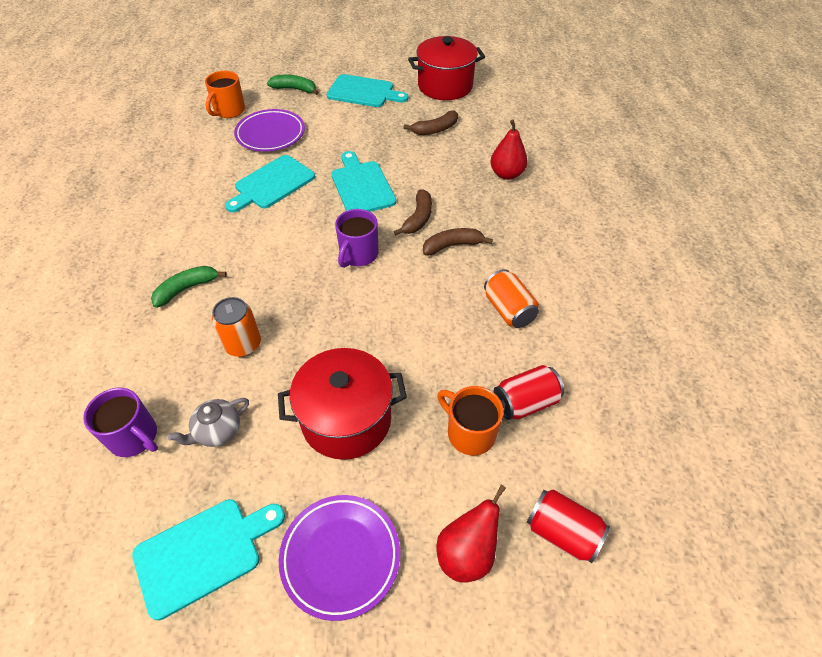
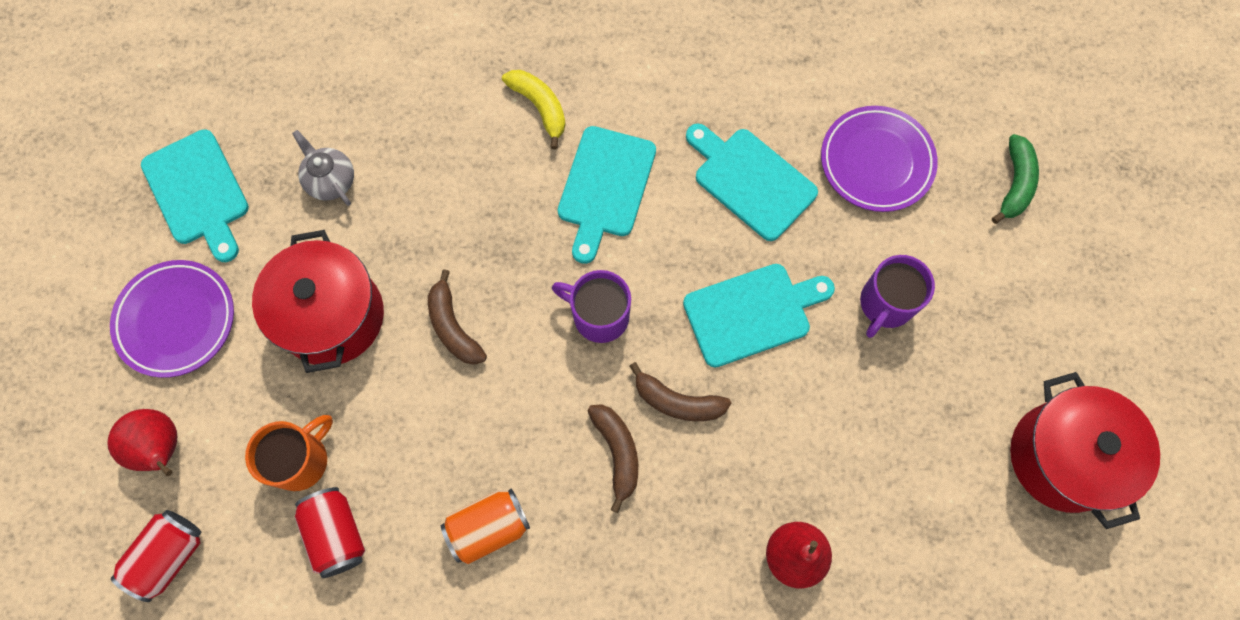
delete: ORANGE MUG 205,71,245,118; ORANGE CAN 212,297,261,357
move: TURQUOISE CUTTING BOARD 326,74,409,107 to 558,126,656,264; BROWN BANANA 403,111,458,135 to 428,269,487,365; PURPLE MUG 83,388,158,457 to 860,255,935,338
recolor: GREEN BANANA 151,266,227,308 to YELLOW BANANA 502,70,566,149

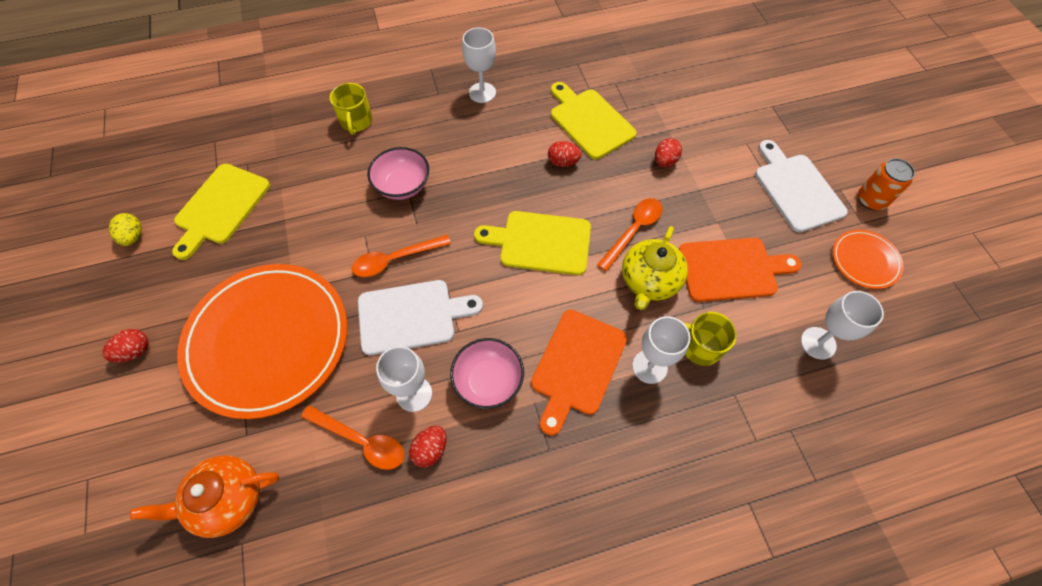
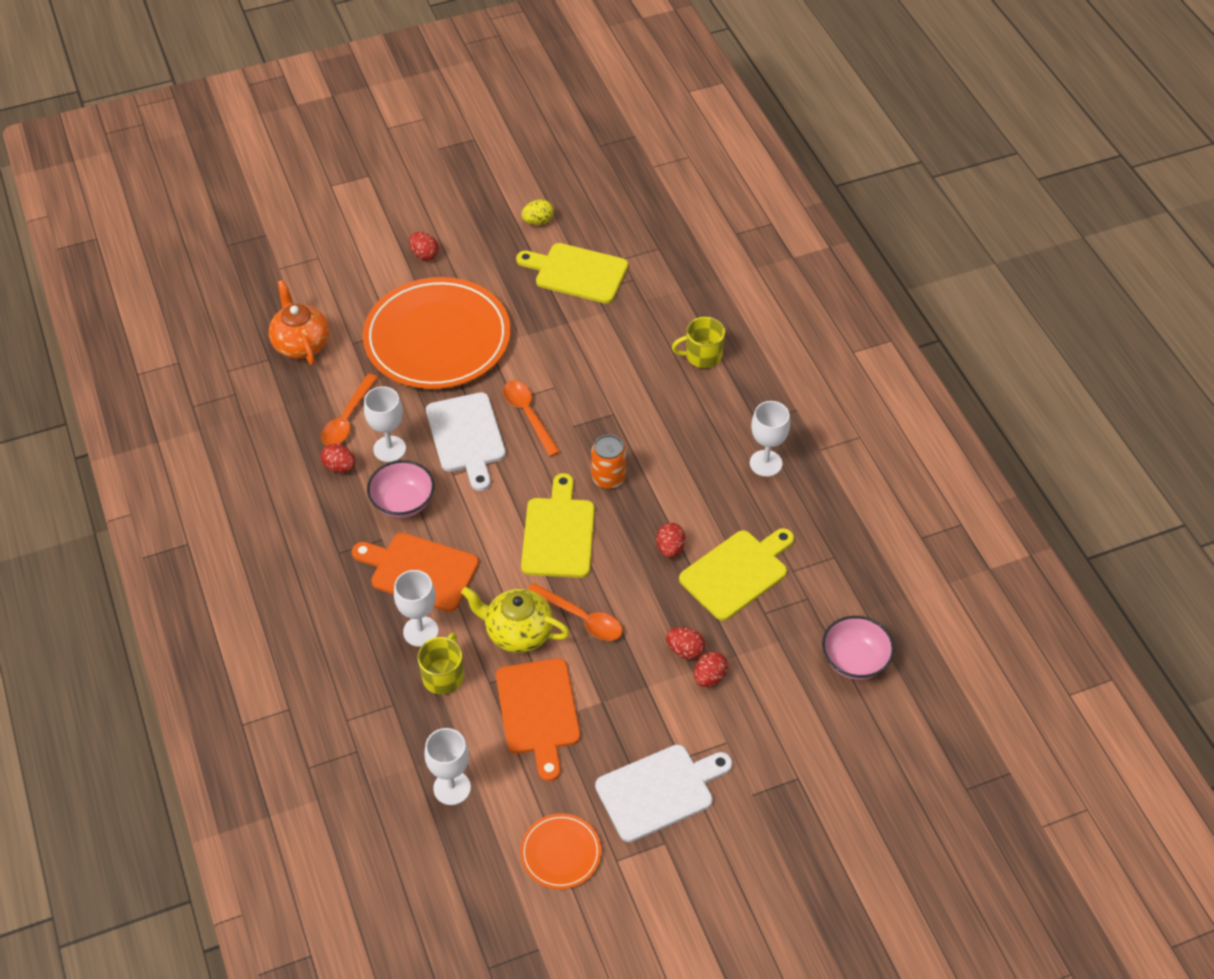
insert: RED EGG 694,652,728,687
move: PINK BOWL 368,147,429,200 to 822,616,894,680; ORANGE CAN 858,158,915,210 to 591,435,626,489

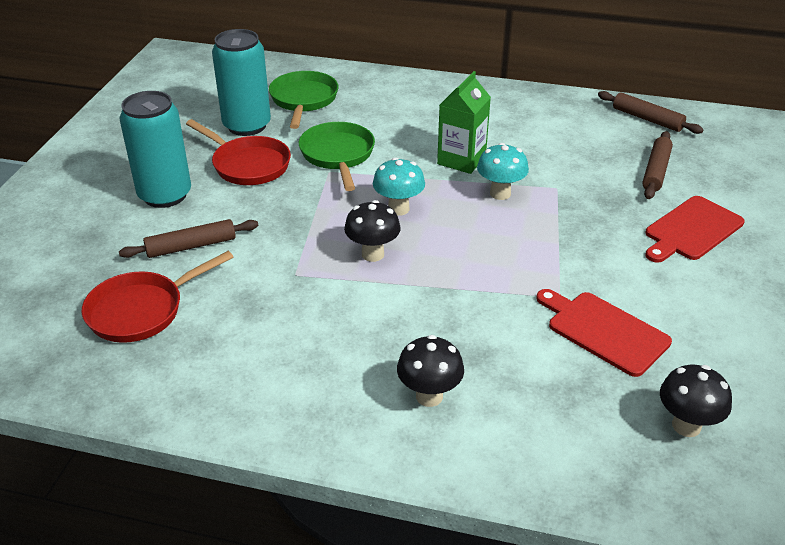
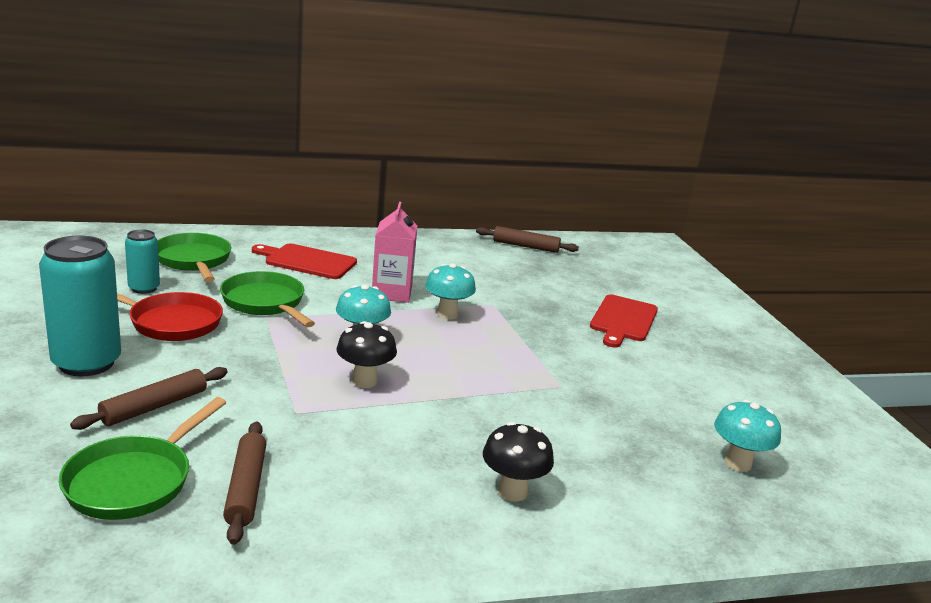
move: BROWN ROLLING PIN 642,131,673,199 to 223,421,266,545; RED CUTTING BOARD 536,289,672,377 to 252,244,357,279
recolor: GREEN CARTON 437,71,491,174 to PINK CARTON 372,202,417,303; RED PAN 82,251,234,343 to GREEN PAN 59,397,227,520; BLACK MUSHROOM 660,365,732,437 to TURQUOISE MUSHROOM 714,400,781,472
resize: TURQUOISE CAN 212,29,271,136 = 125,229,160,294 x0.55

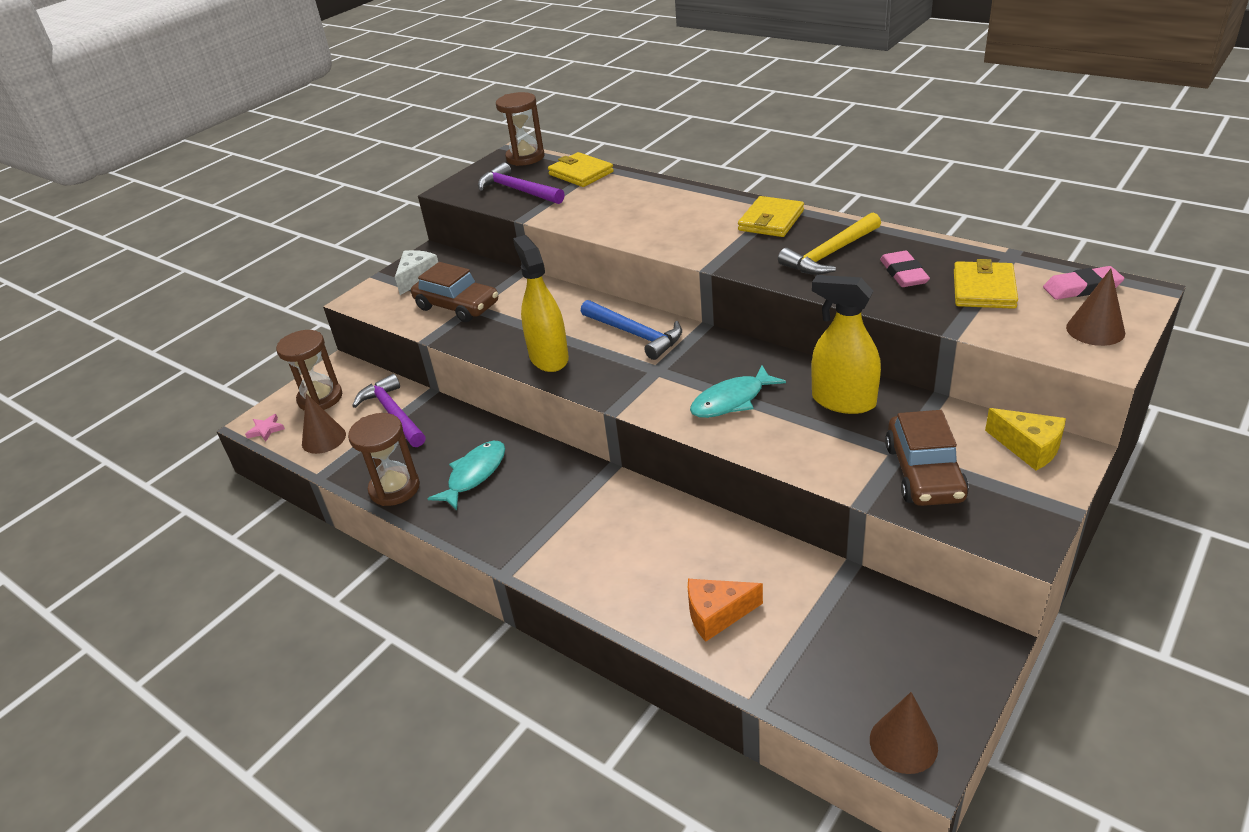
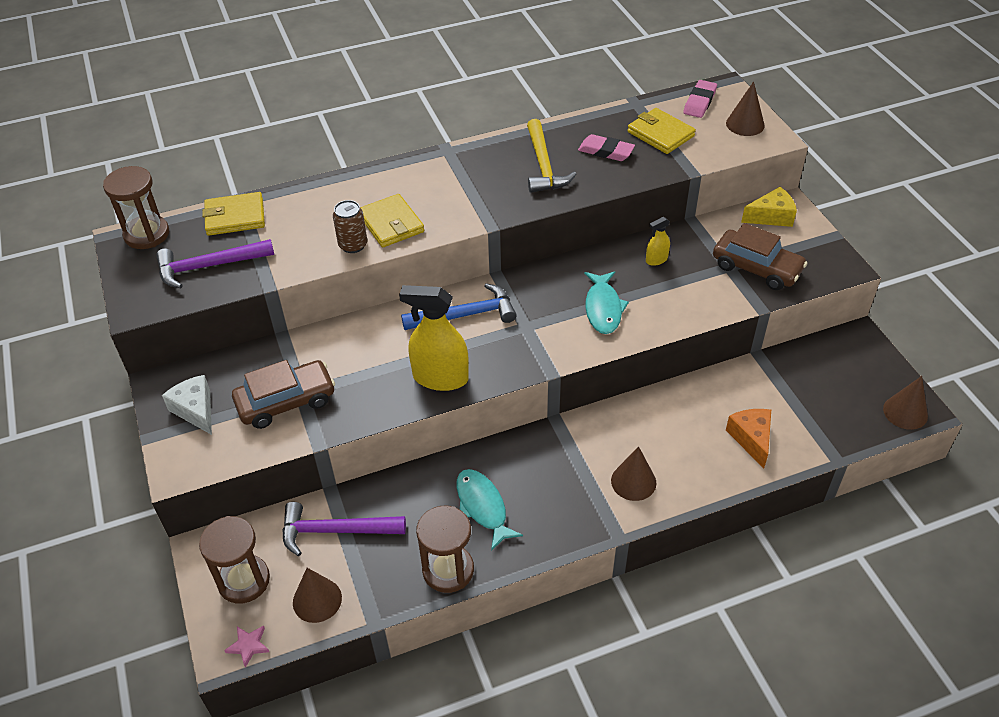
insert: BROWN CAN 333,200,367,253; BROWN CONE 611,446,656,501
move: YELLOW WALLET 738,196,804,237 to 360,194,424,247
rotate: ORANGE CHEESE 688,579,763,642 = 726,409,771,468 150 degrees clockwise
resize: YELLOW SPRAY BOTTLE 811,275,881,414 = 646,217,670,266 x0.48

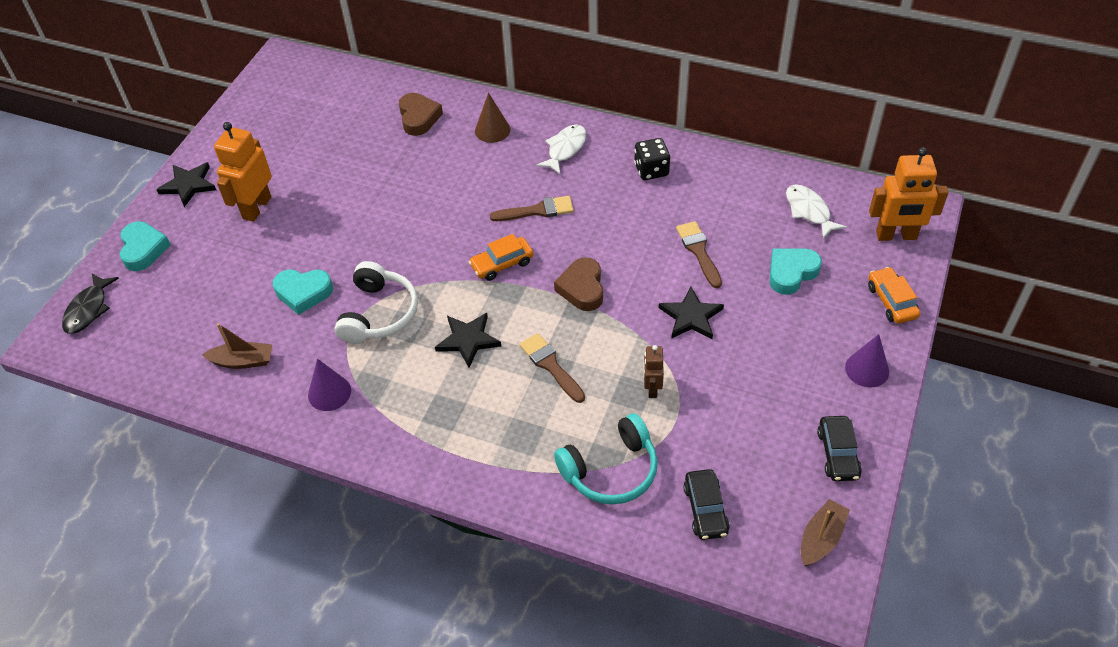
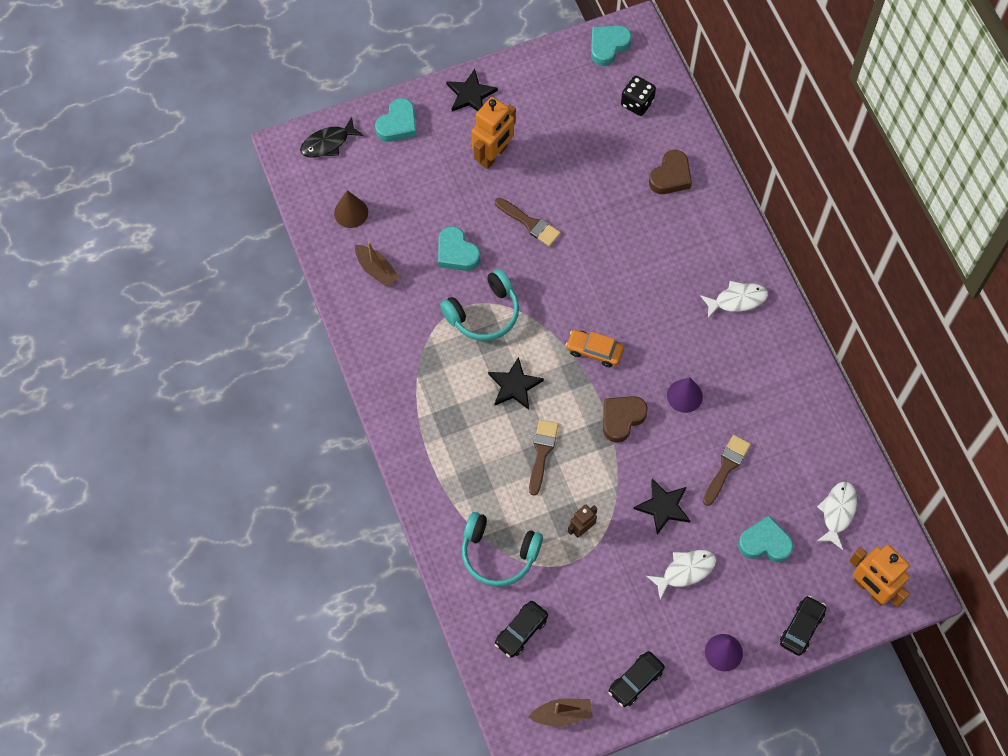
insert: TURQUOISE HEART 591,25,632,66; WHITE FISH 647,550,716,599
move: BROWN CONE 475,93,510,143 to 334,190,368,228; BLACK DICE 634,138,670,180 to 621,76,656,116; BROWN BRUSH 490,196,574,221 to 495,198,561,246; PURPLE CONE 308,359,351,411 to 667,377,703,413
recolor: WHITE HEADPHONES 334,261,418,344 to TURQUOISE HEADPHONES 440,269,519,341; ORANGE CAR 868,267,920,324 to BLACK CAR 780,596,826,656
rotate: ORANGE ROBOT 214,122,272,222 = 471,97,516,169 150 degrees clockwise

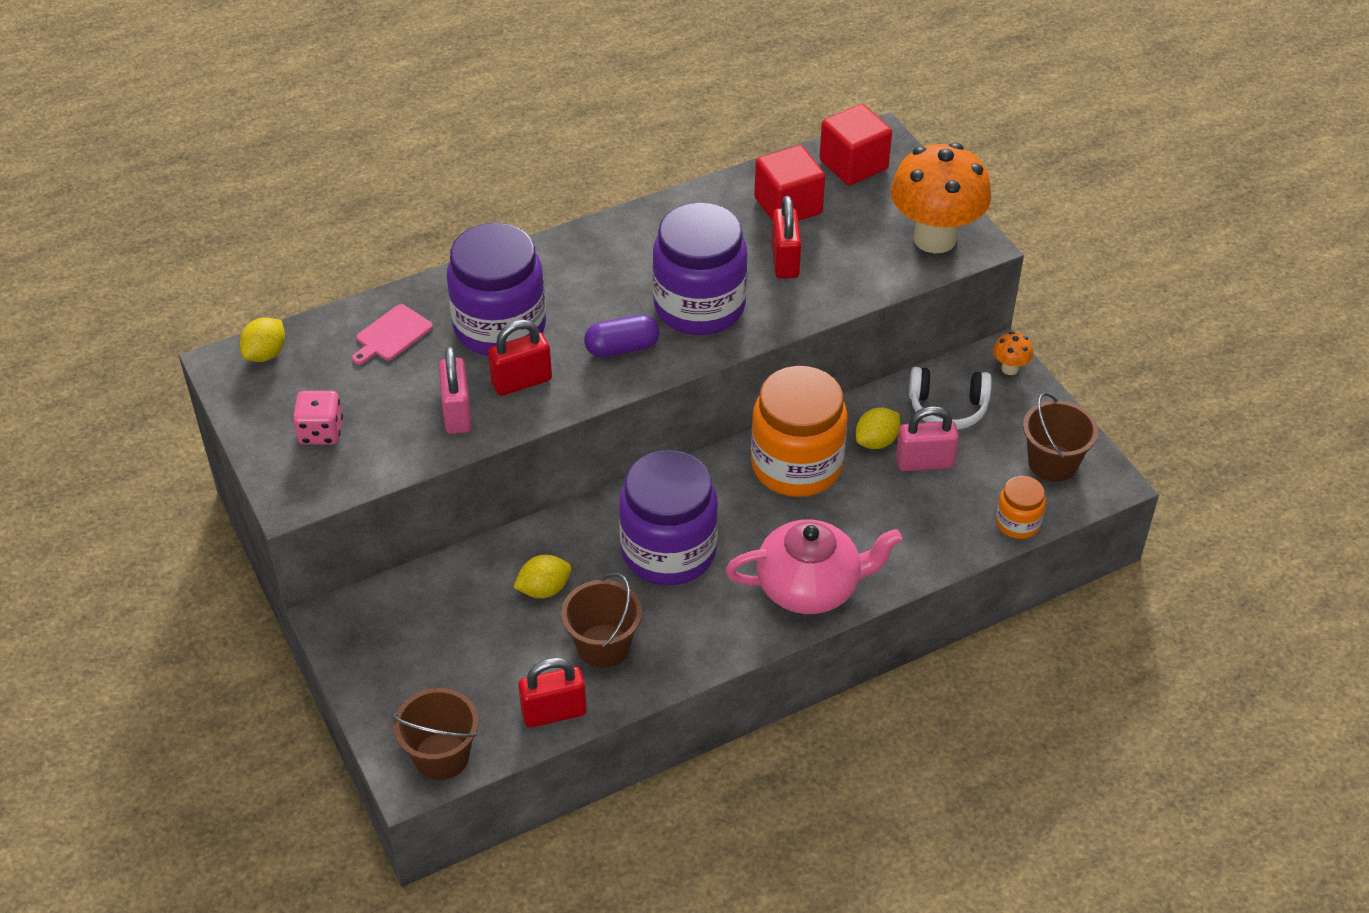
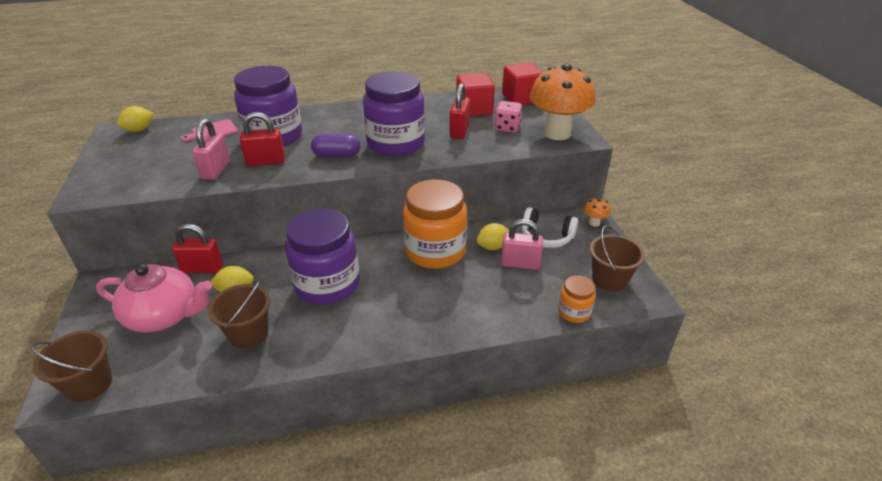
move: PINK DICE 293,391,343,445 to 494,101,522,133; PINK TEAPOT 726,519,902,614 to 96,264,212,333; RED PADLOCK 518,657,587,728 to 172,224,223,273

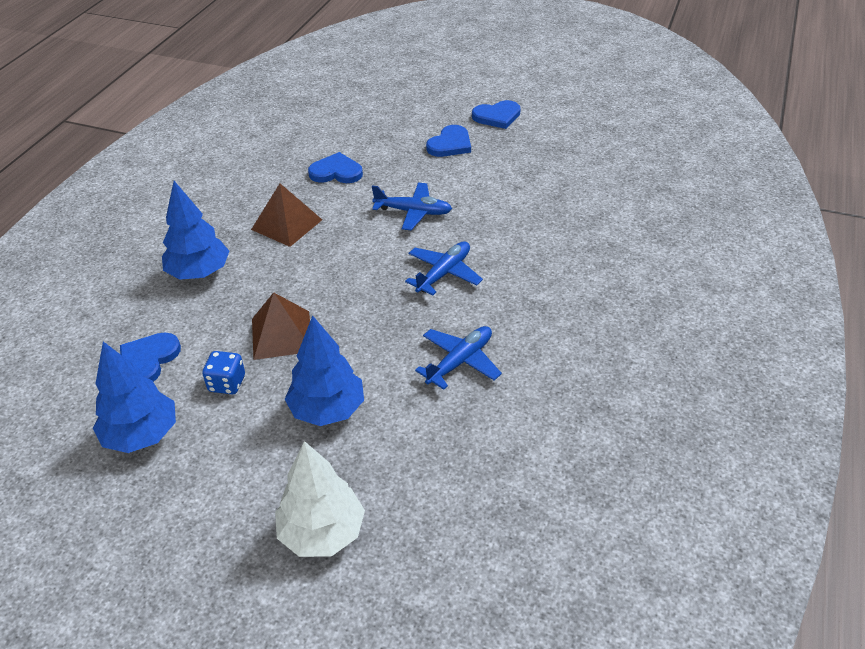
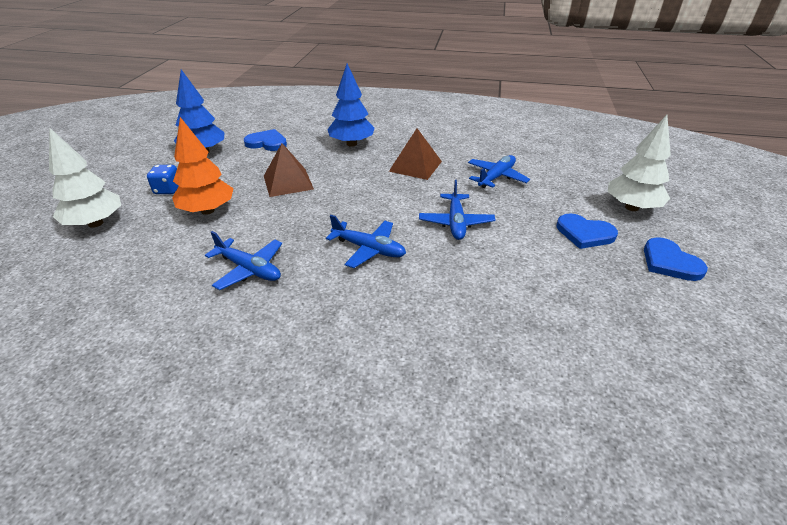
insert: WHITE TREE 608,115,671,211
move: BLUE DICE 202,351,245,394 to 147,165,179,194
replace: BLUE HEART 308,152,363,183 to BLUE PLANE 468,155,530,188
recolor: BLUE TREE 285,315,364,426 to ORANGE TREE 172,117,234,215

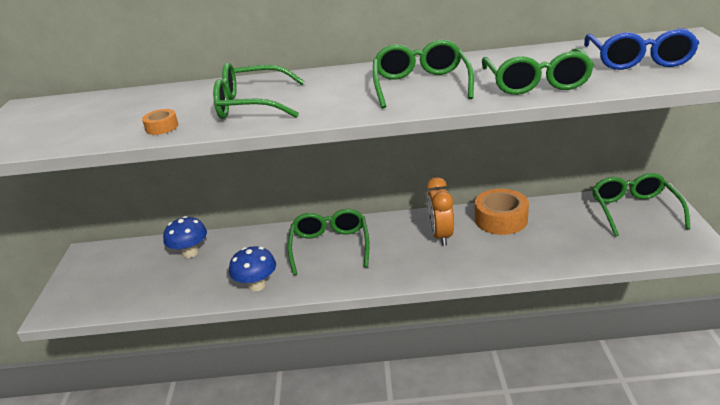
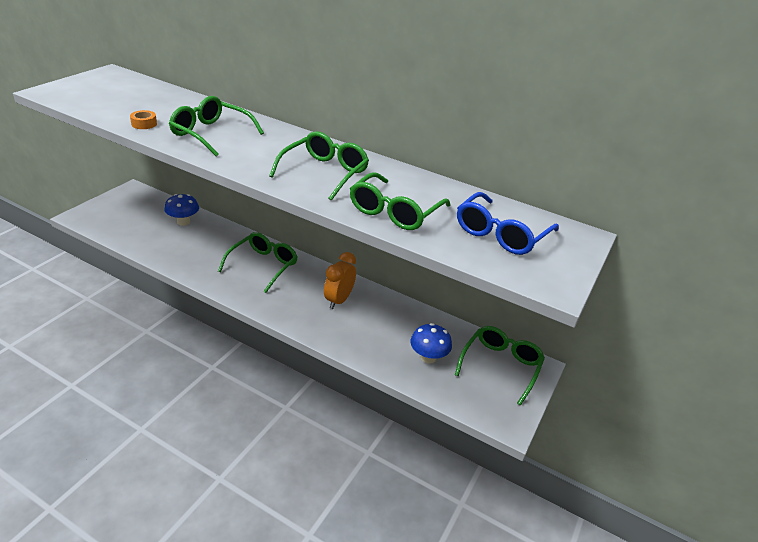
delete: ORANGE TAPE 475,189,529,235
move: BLUE MUSHROOM 229,246,276,291 to 410,323,452,364

